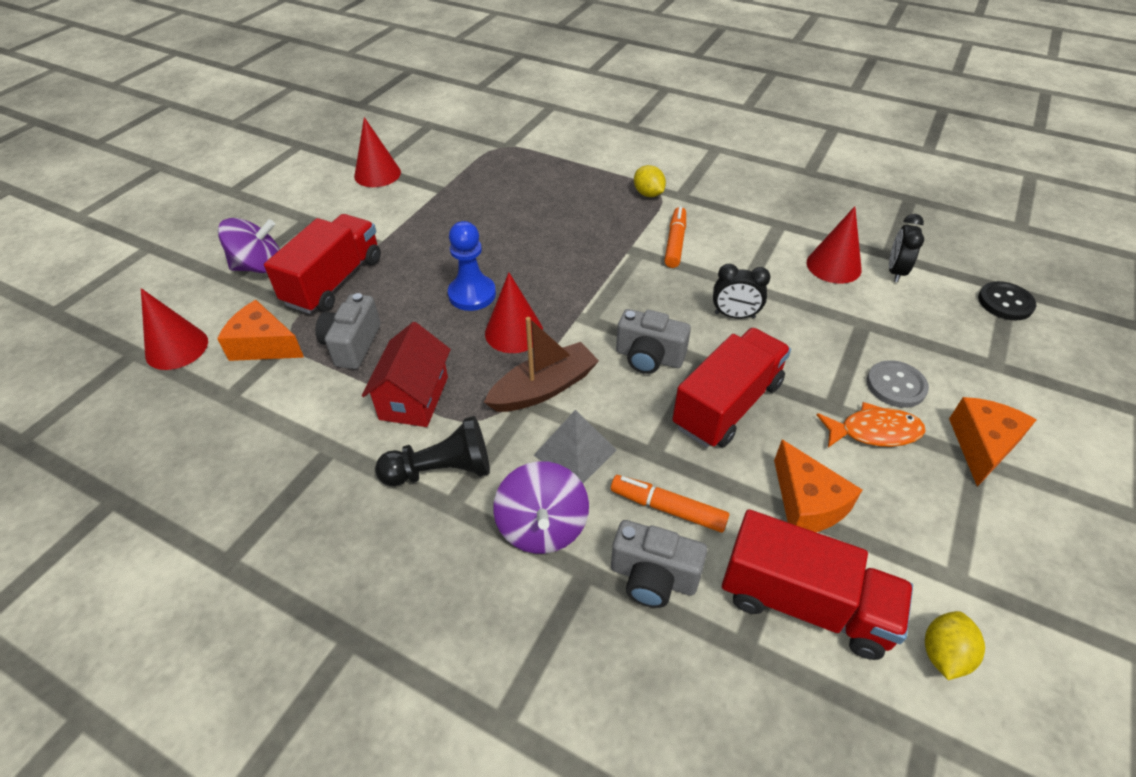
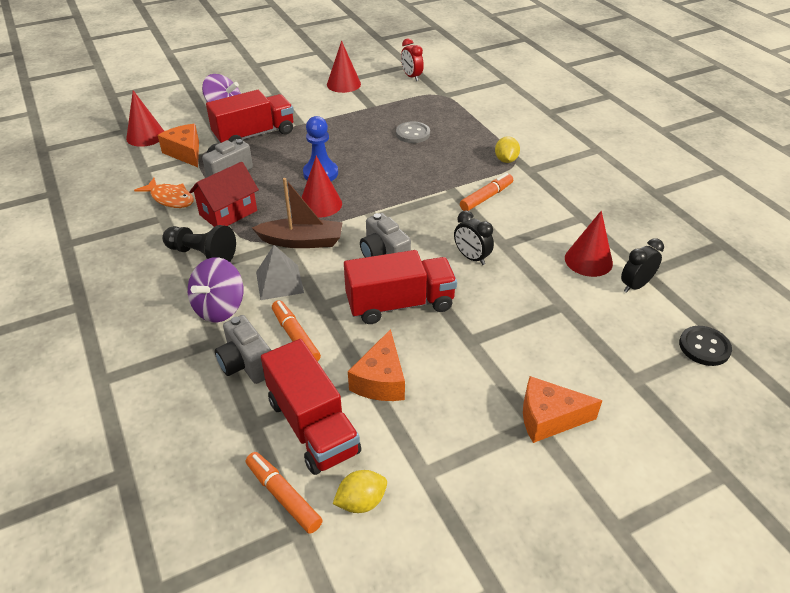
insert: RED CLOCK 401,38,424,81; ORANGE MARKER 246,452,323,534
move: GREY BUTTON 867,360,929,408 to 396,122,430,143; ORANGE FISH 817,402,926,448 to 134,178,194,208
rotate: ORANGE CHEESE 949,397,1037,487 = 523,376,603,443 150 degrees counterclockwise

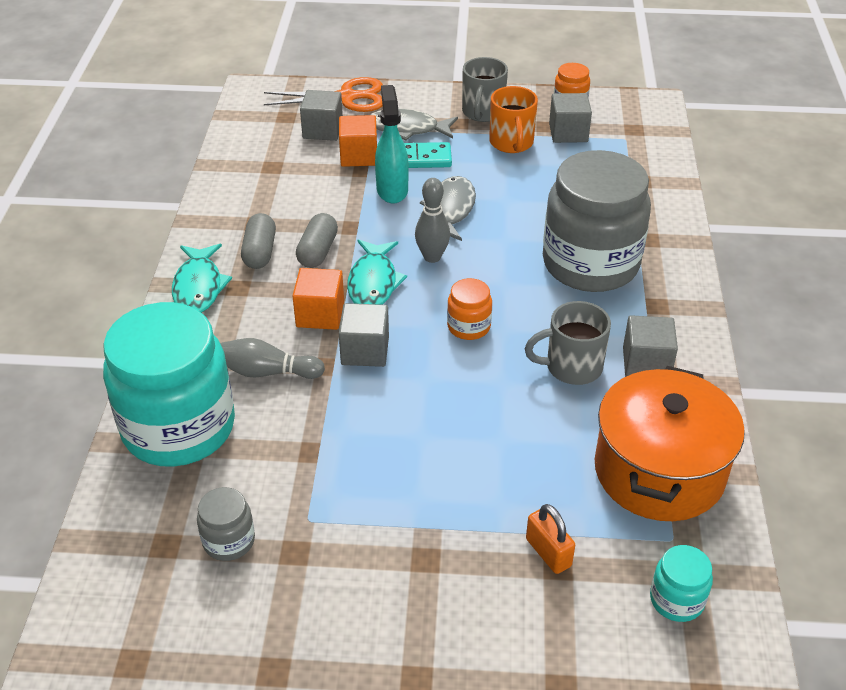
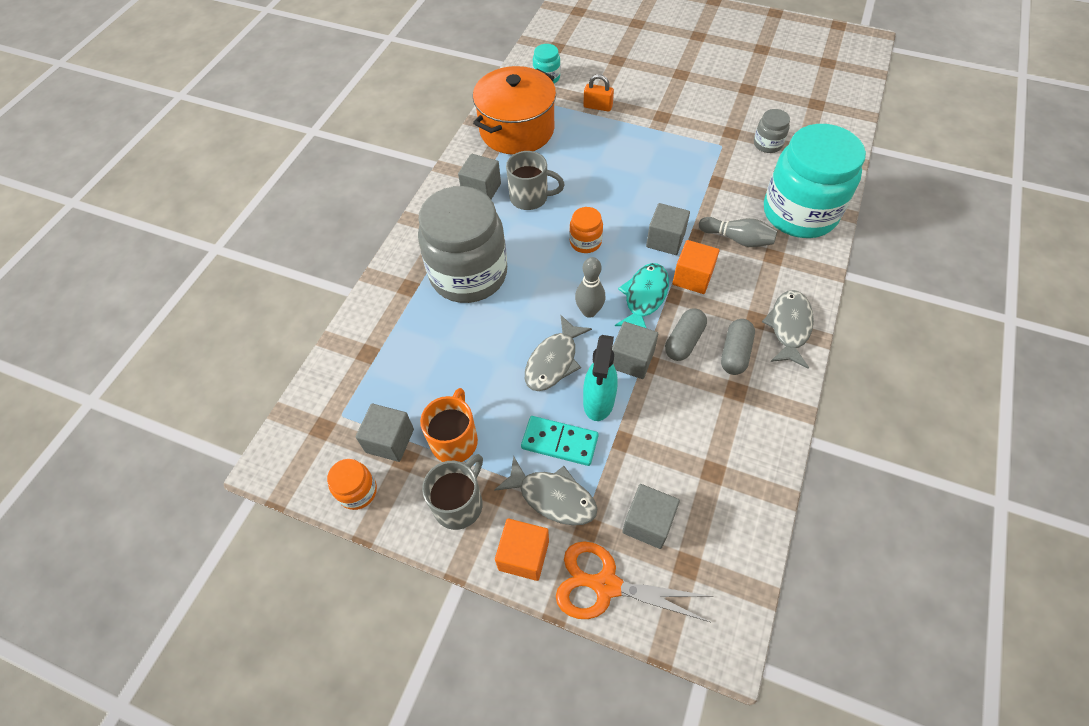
insert: GREY CUBE 612,322,658,379
move: ORANGE CUBE 339,115,377,167 to 495,519,549,581
recolor: TURQUOISE FISH 172,244,232,313 to GREY FISH 762,290,814,369
rotate: ORANGE PADLOCK 526,504,575,574 = 583,74,614,112 60 degrees counterclockwise

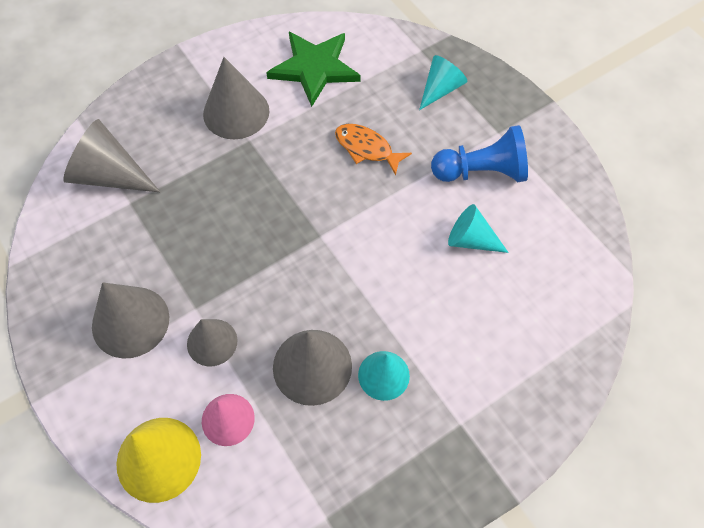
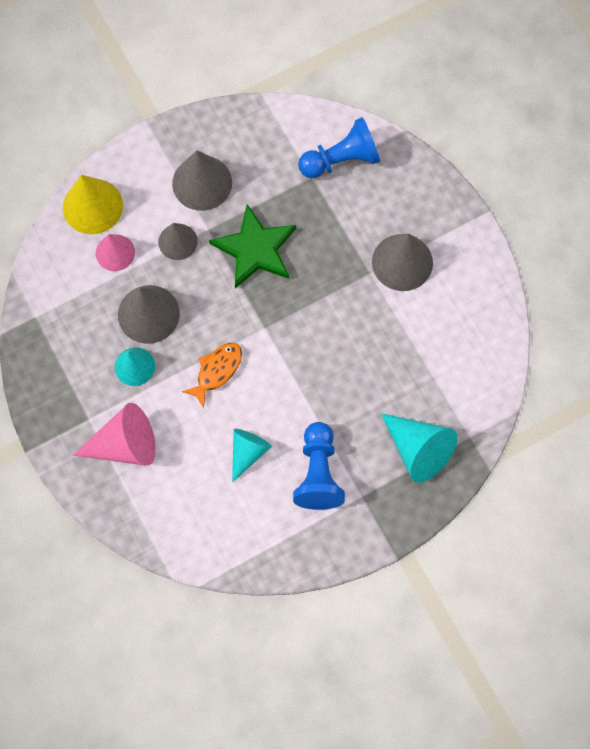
insert: PINK CONE 73,403,156,466
move: GREEN STAR 266,32,361,107 to 209,204,296,288; ORANGE FISH 335,124,412,175 to 182,343,242,408
replace: GREY CONE 63,119,160,192 to BLUE PAWN 298,117,380,178
resize: TURQUOISE CONE 419,55,467,110 = 381,413,457,483 x1.55

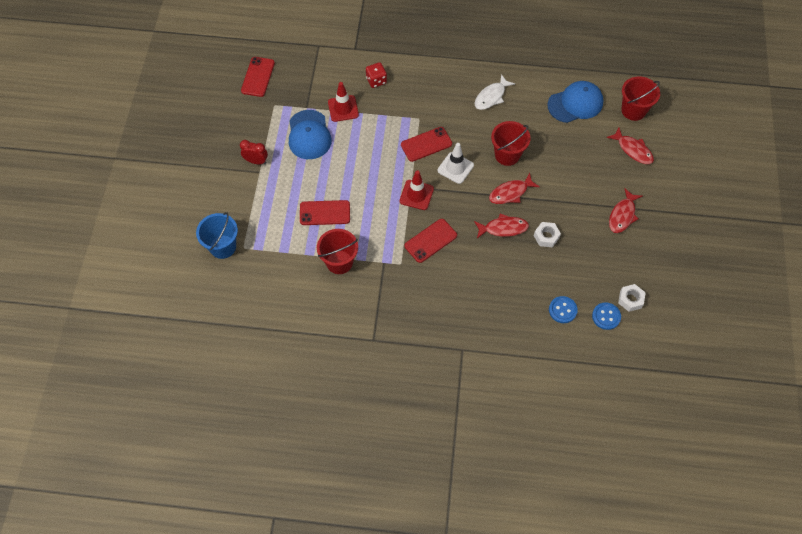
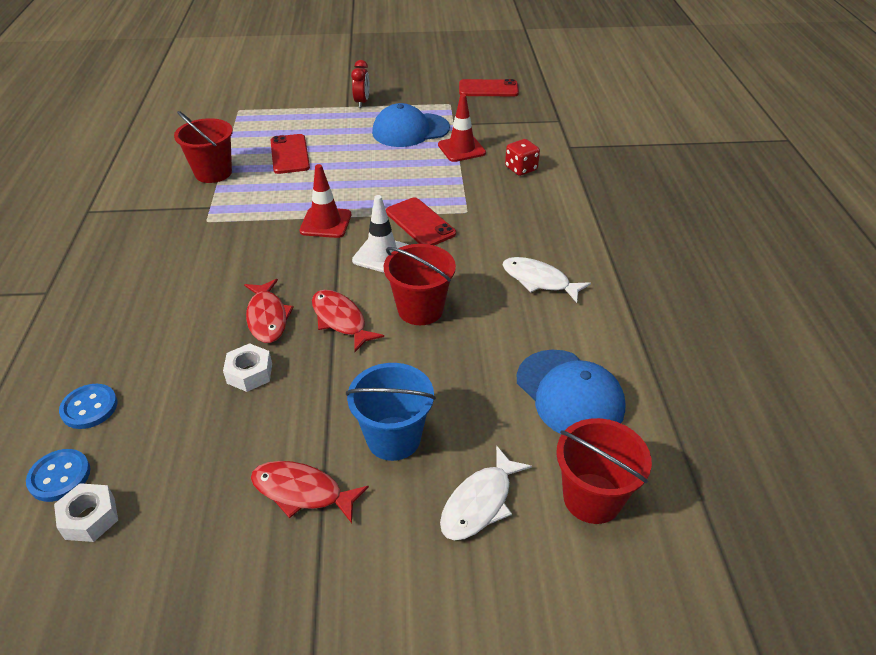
delete: RED PHONE 404,219,457,263
move: BLUE BUCKET 196,212,238,259 to 346,363,436,461
recolor: RED FISH 607,127,654,164 to WHITE FISH 440,446,532,540

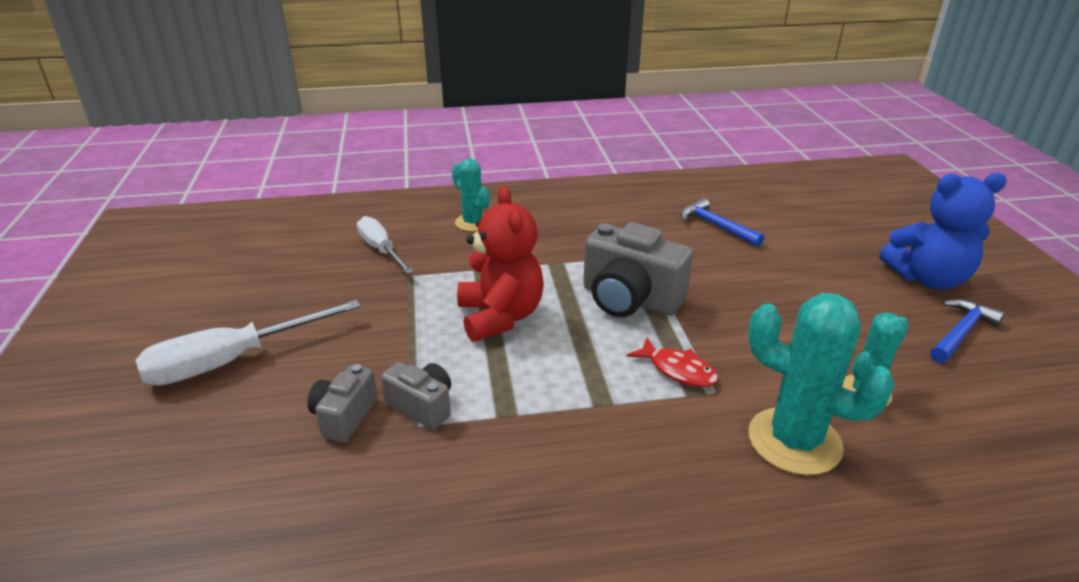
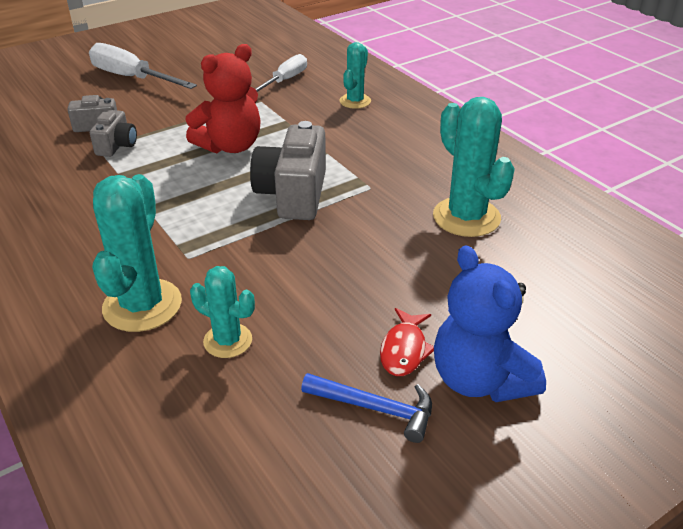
move: RED FISH 627,337,719,387 to 380,308,434,376
replace: BLUE HAMMER 681,198,764,247 to TURQUOISE CACTUS 433,97,515,237

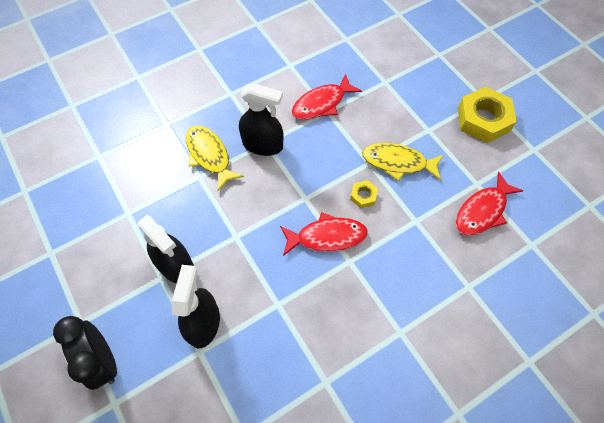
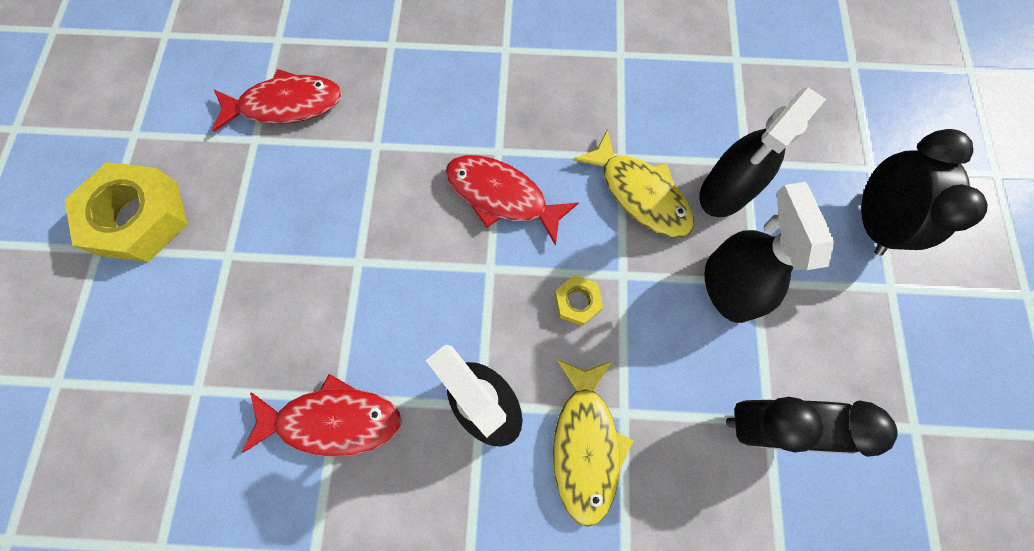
insert: BLACK CLOCK 726,397,898,457
move: YELLOW FISH 362,143,443,181 to 573,130,694,238; YELLOW NUT 350,180,378,208 to 555,275,603,326

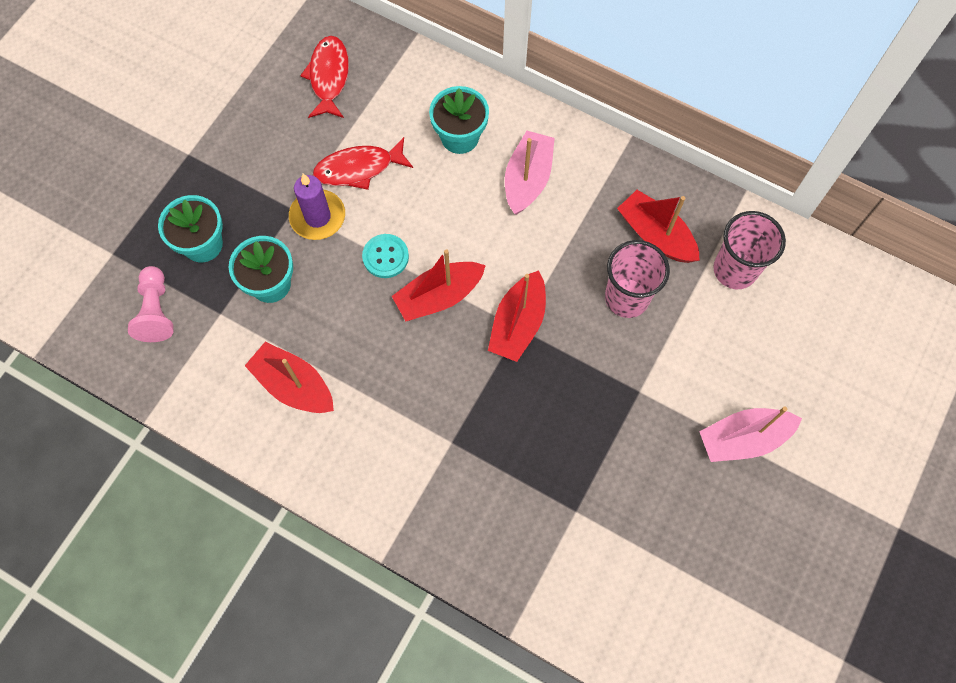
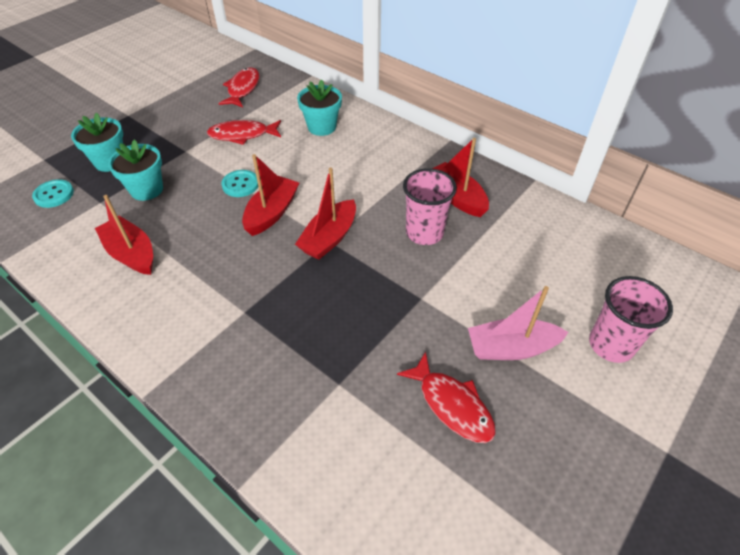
delete: PINK BOAT 505,131,555,215; PURPLE CANDLE 289,174,345,240
insert: RED FISH 397,352,496,443
move: PINK CUP 713,211,786,289 to 589,276,673,363
replace: PINK PAWN 128,266,174,342 to TURQUOISE BUTTON 32,179,74,208
rotate: RED BOAT 392,249,486,321 = 242,154,299,236 135 degrees clockwise

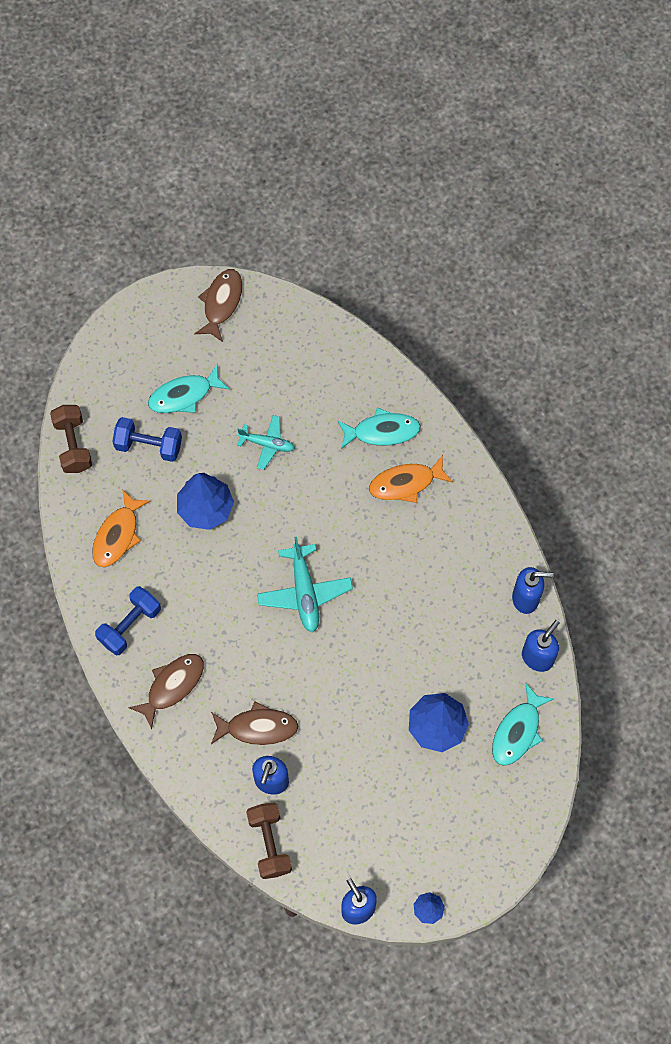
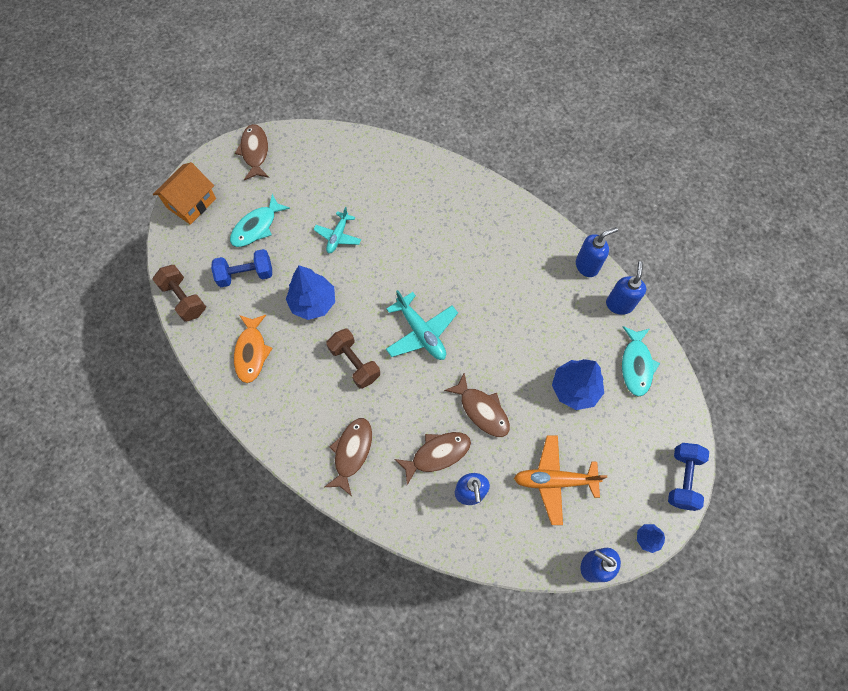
delete: TURQUOISE FISH 338,408,421,449; ORANGE FISH 369,455,453,503
insert: ORANGE HOUSE 153,162,216,225; BROWN FISH 444,372,510,437; ORANGE PLANE 514,435,607,525
move: BLUE DUMBBELL 95,586,161,655 to 668,443,709,511; BROWN DUMBBELL 246,802,292,879 to 326,329,380,389
rotate: TURQUOISE PLANE 237,415,295,470 = 313,207,361,253 120 degrees clockwise

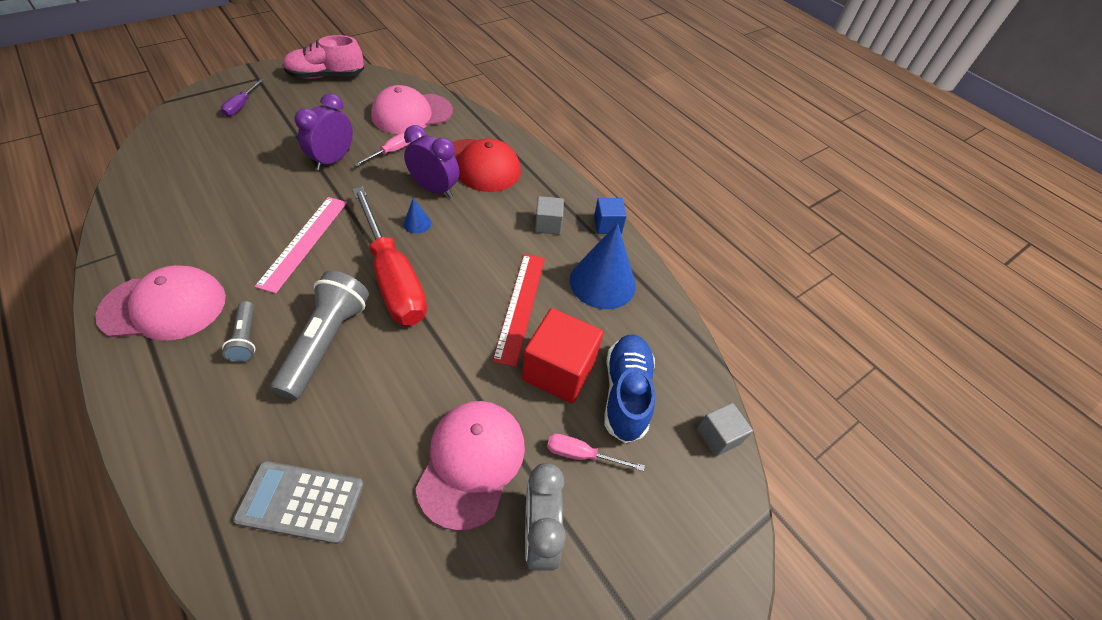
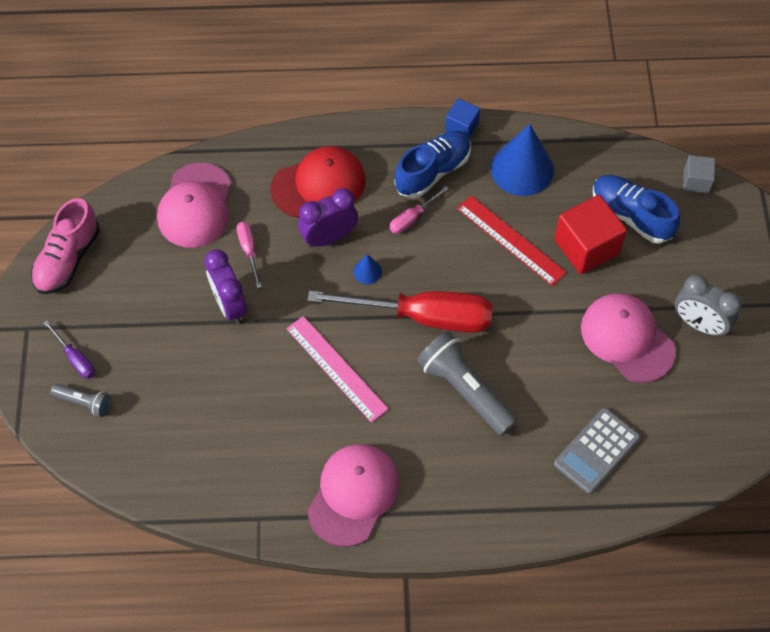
move: GREY FLASHLIGHT 222,301,255,363 to 51,384,111,417; PINK SCREWDRIVER 547,434,645,471 to 389,186,449,234
replace: GREY CUBE 535,196,564,234 to BLUE SHOE 394,131,471,198

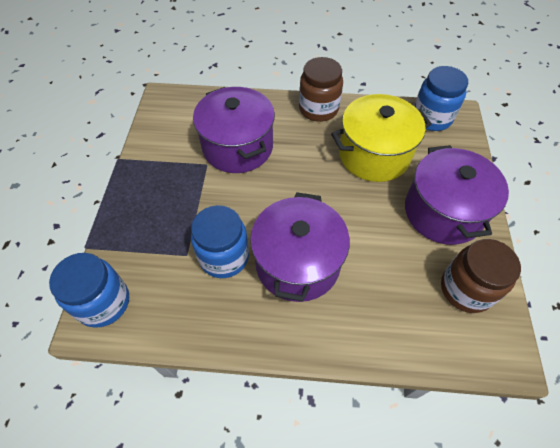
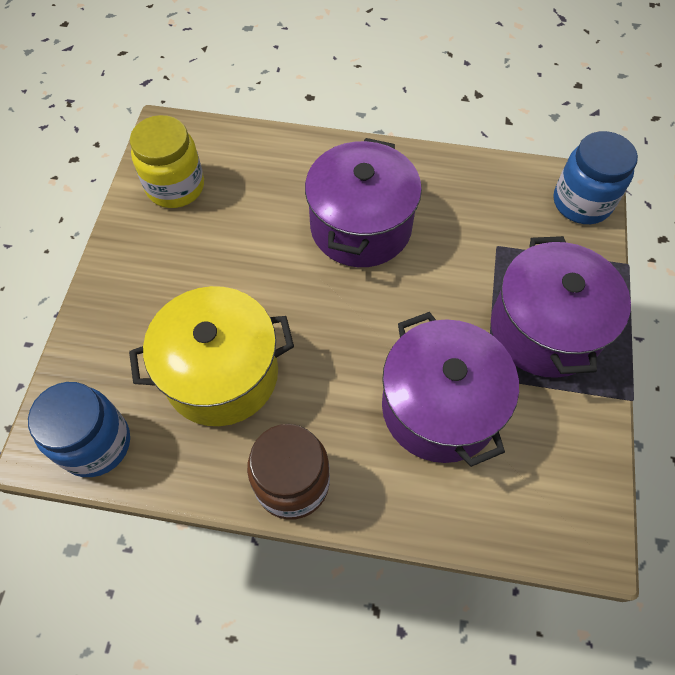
delete: BLUE JAR 191,205,249,278
move: PURPLE POT 405,145,509,245 to 491,236,631,378
recolor: BROWN JAR 441,239,521,313 to YELLOW JAR 130,115,204,208

